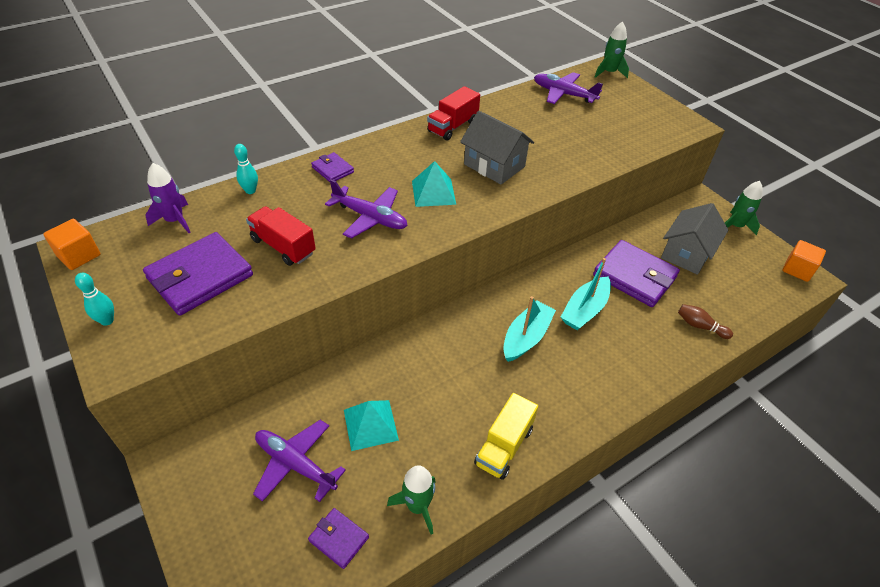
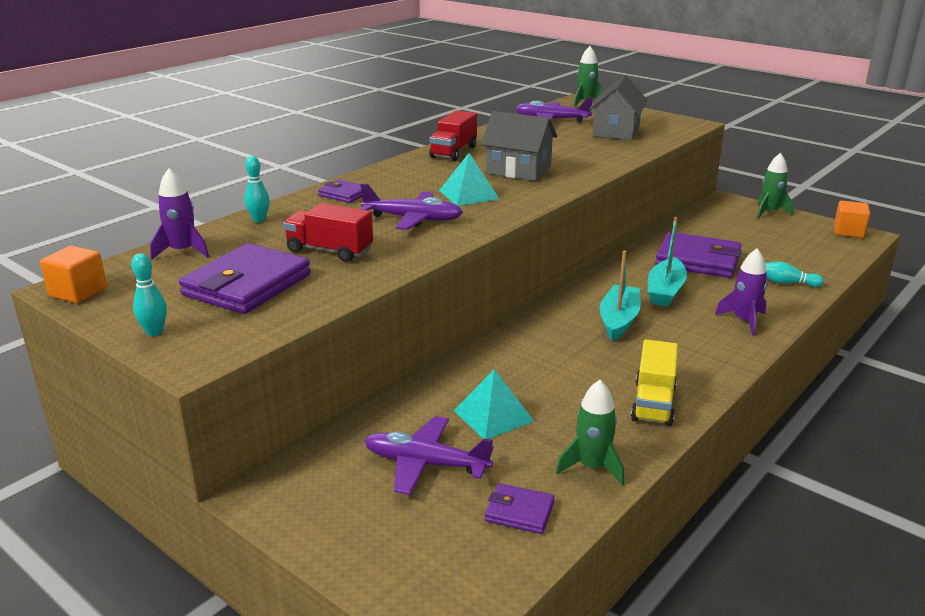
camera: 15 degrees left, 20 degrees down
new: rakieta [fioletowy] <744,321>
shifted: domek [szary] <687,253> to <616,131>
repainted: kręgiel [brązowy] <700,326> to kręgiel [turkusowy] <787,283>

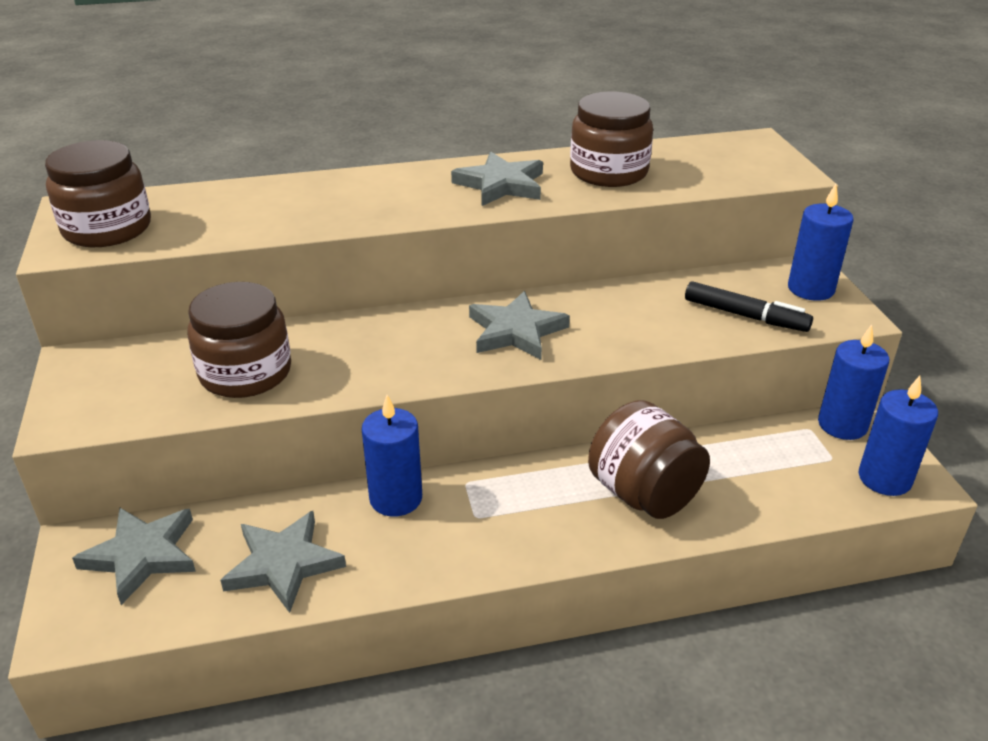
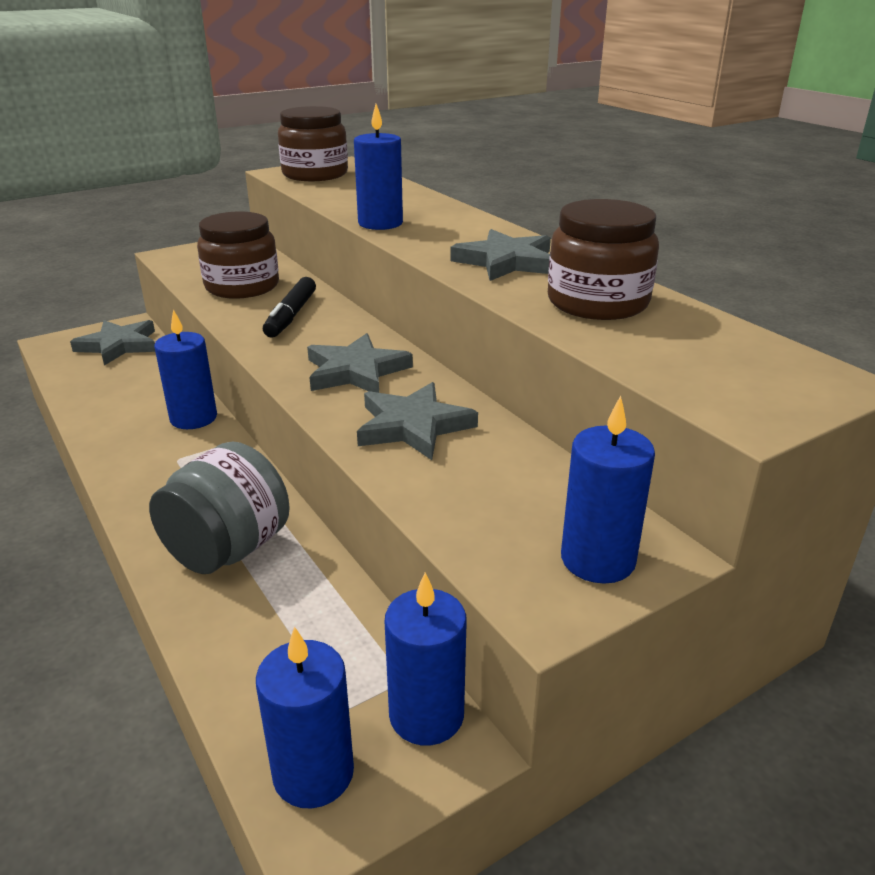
camera: 70 degrees right, 5 degrees down
new: świeca [niebieski] <380,223>
shifted: flamaster [czarny] <745,316> to <291,316>; gwiazda [szary] <284,564> to <413,426>
repainted: słoik [brązowy] <643,494> to słoik [szary] <228,549>

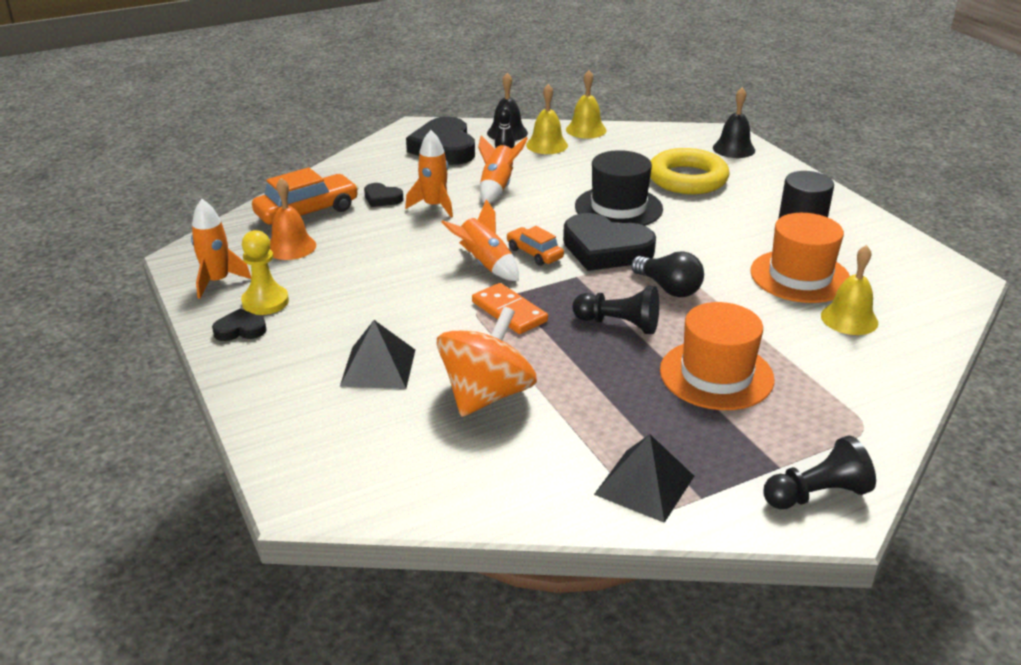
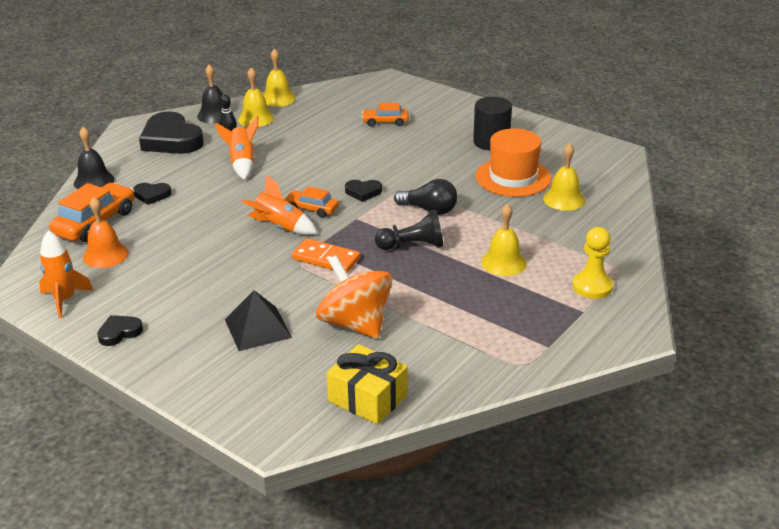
camera: 25 degrees left, 0 degrees up
gone: rakieta [pomarańczowy] <434,206>; kapelusz [czarny] <618,208>; piramida [czarny] <644,485>; pionek [czarny] <816,494>
new: prezent [żółty] <368,398>
shifted: dzwonek [czarny] <733,149> to <94,181>; pionek [żółty] <265,302> to <592,286>
swapped: pierścień [żółty] <687,179> to samochód [pomarańczowy] <385,122>; kapelusz [pomarańczowy] <716,375> to dzwonek [żółty] <503,262>
rotated: bączek [pomarańczowy] <486,395> = <355,323> 45 degrees counterclockwise
scaled: serce [czarny] <605,249> = <363,192> x0.48

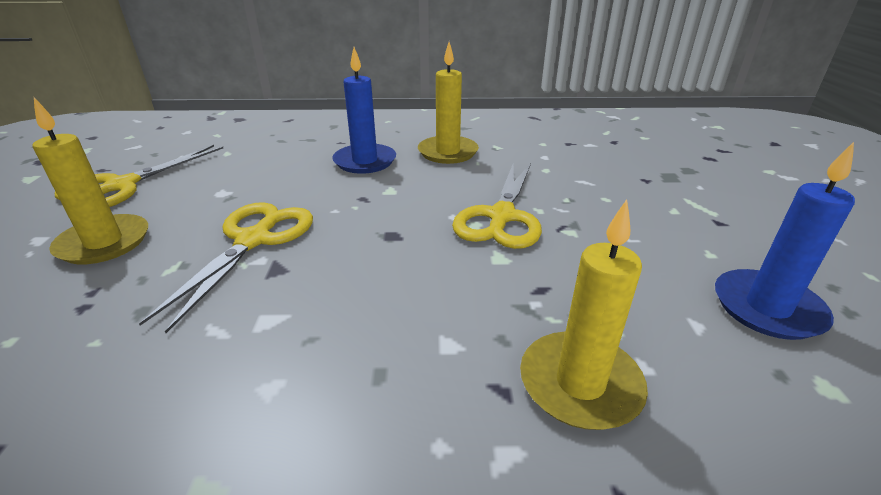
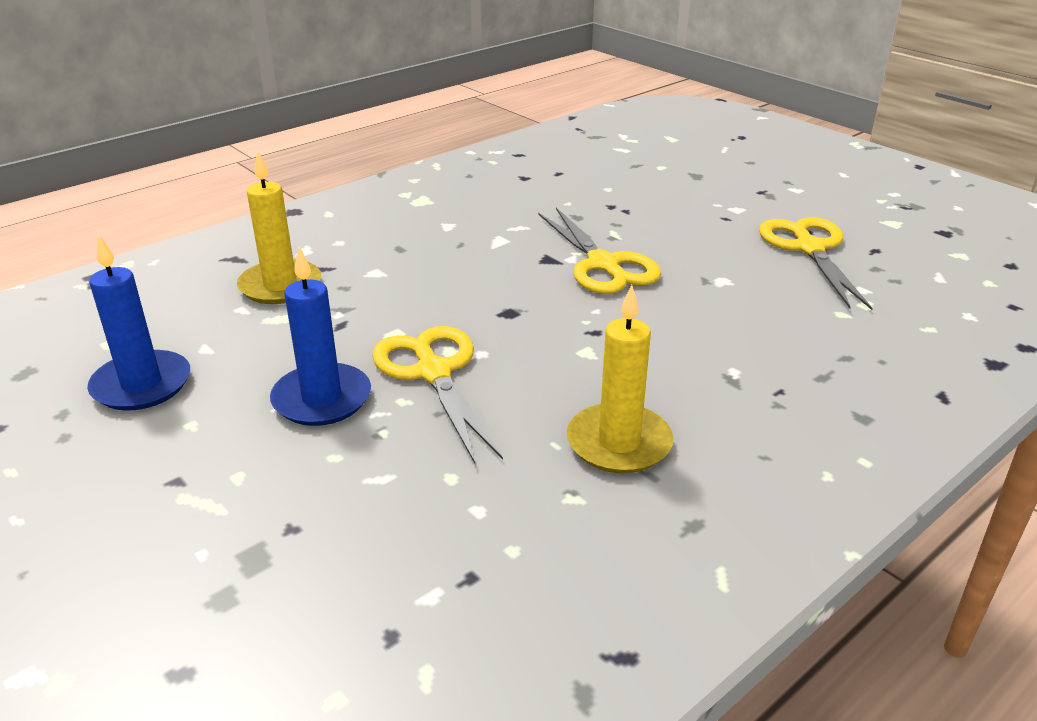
camera: 140 degrees right, 0 degrees up
gone: świeca [żółty] <104,243>
shifted: świeca [niebieski] <365,161> to <322,399>

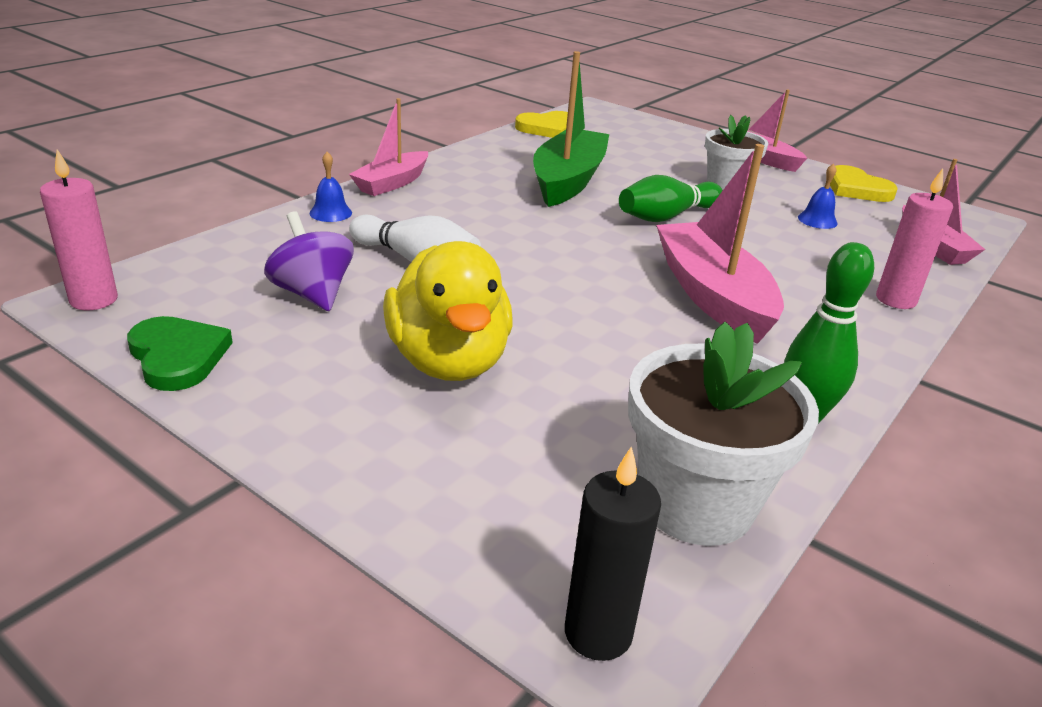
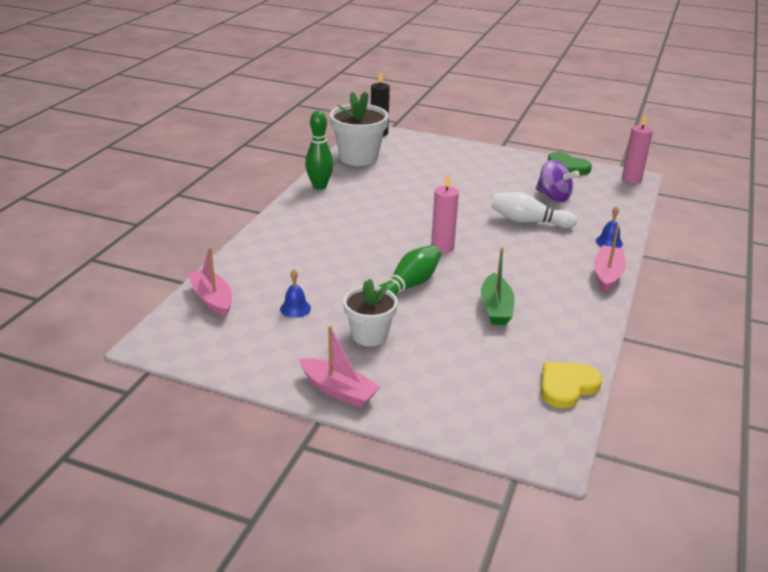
camera: 165 degrees right, 0 degrees up
gone: kaczka [żółty] <449,361>; łódka [różowy] <712,296>; serce [żółty] <856,189>
shifted: świeca [różowy] <895,300> to <442,247>
scaled: łódka [zielony] <568,181> = <496,308> x0.61

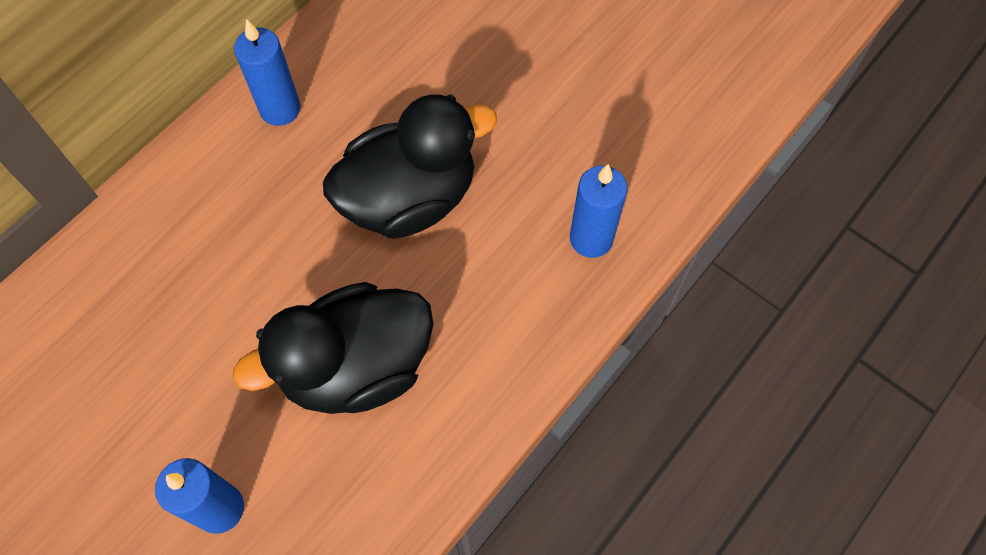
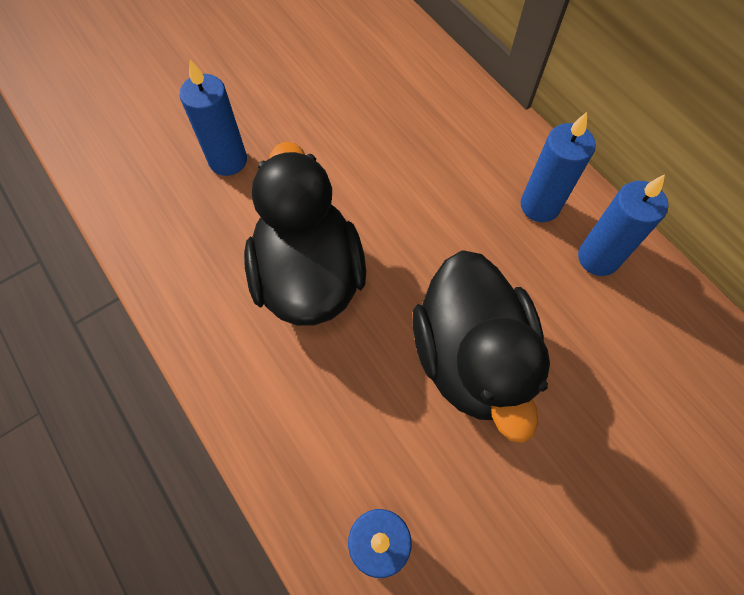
camera: 105 degrees right, 0 degrees up
new: świeca [niebieski] <540,206>

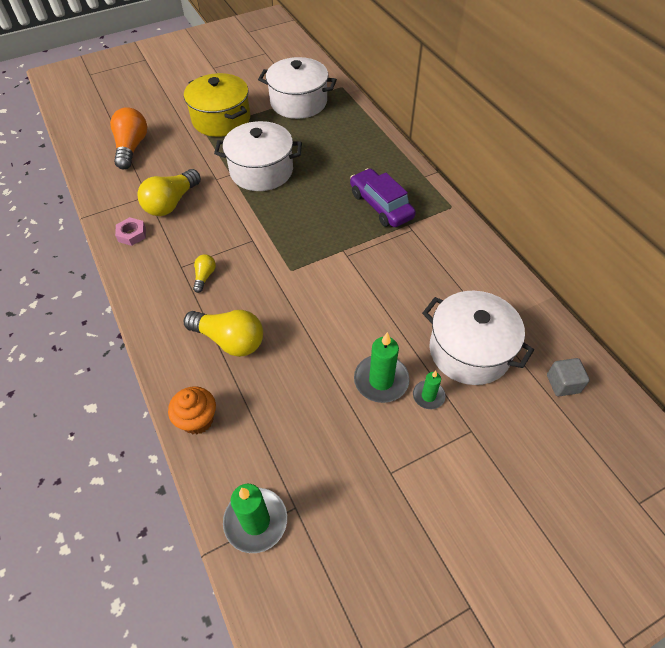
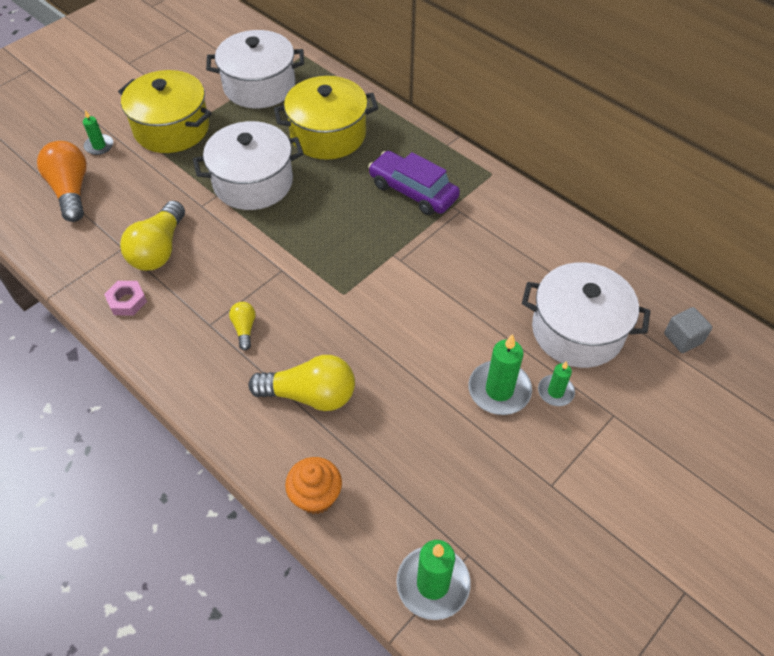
camera: 20 degrees left, 0 degrees up
new: świeca [zielony] <99,146>; garnek [żółty] <328,134>

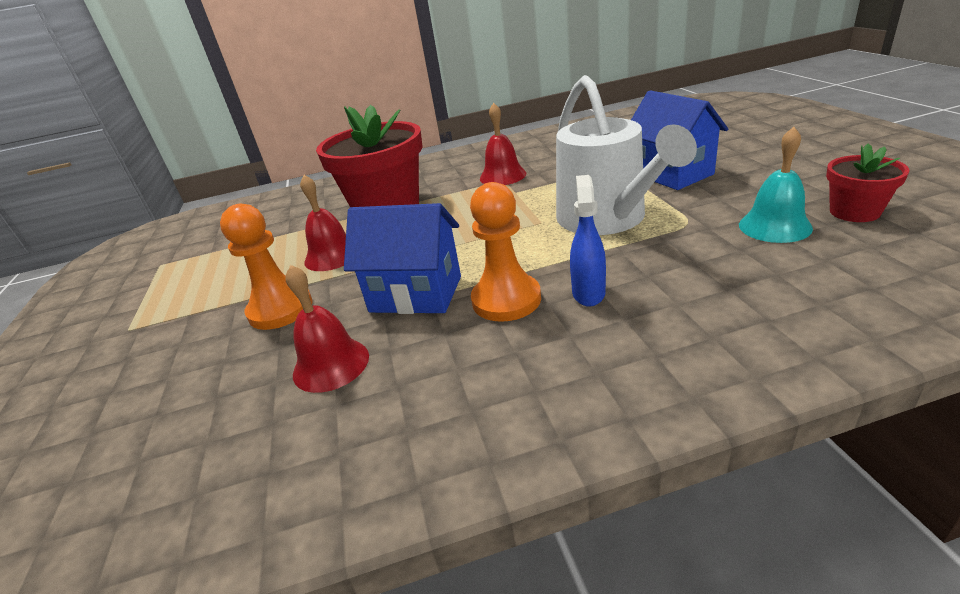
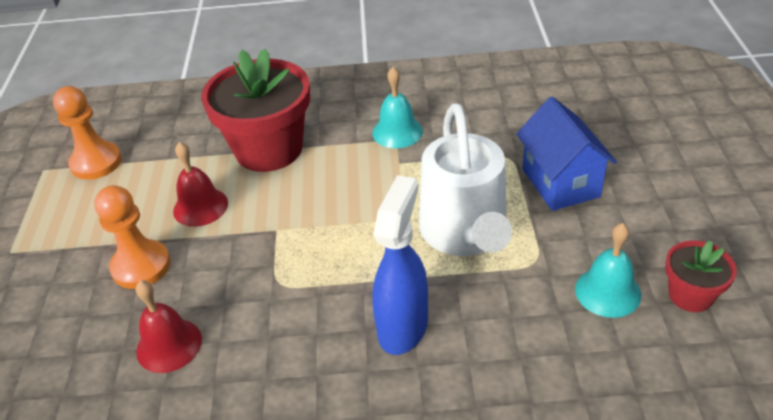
camera: 10 degrees right, 10 degrees up
gone: domek [niebieski] <416,294>
shifted: pionek [pomarańczowy] <506,300> to <96,162>
repainted: dzwonek [czerwony] <502,176> to dzwonek [turkusowy] <397,132>
scaled: spryskiwacz [niebieski] <588,293> = <403,326> x1.61

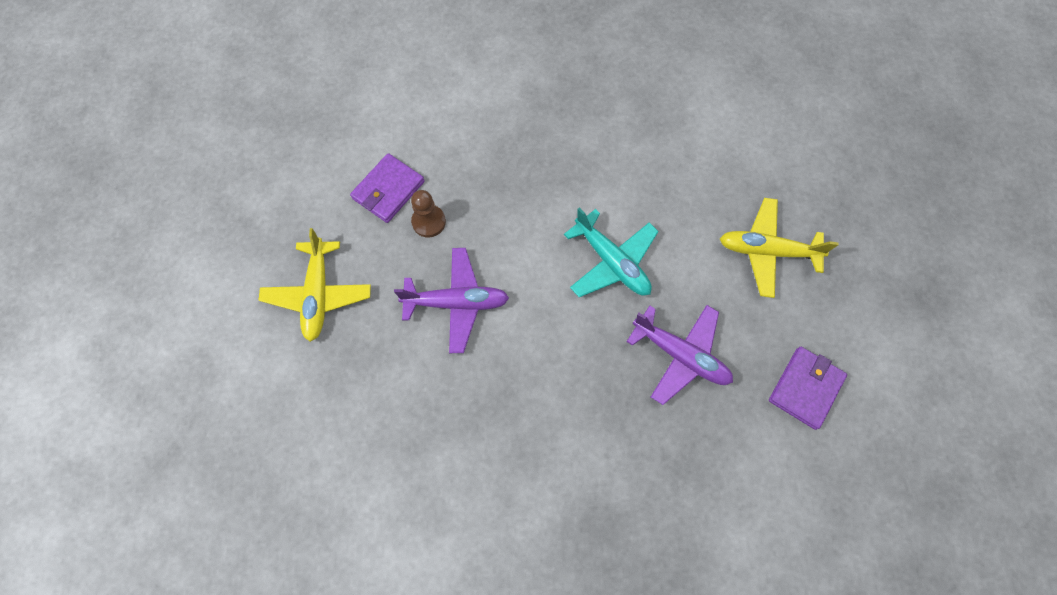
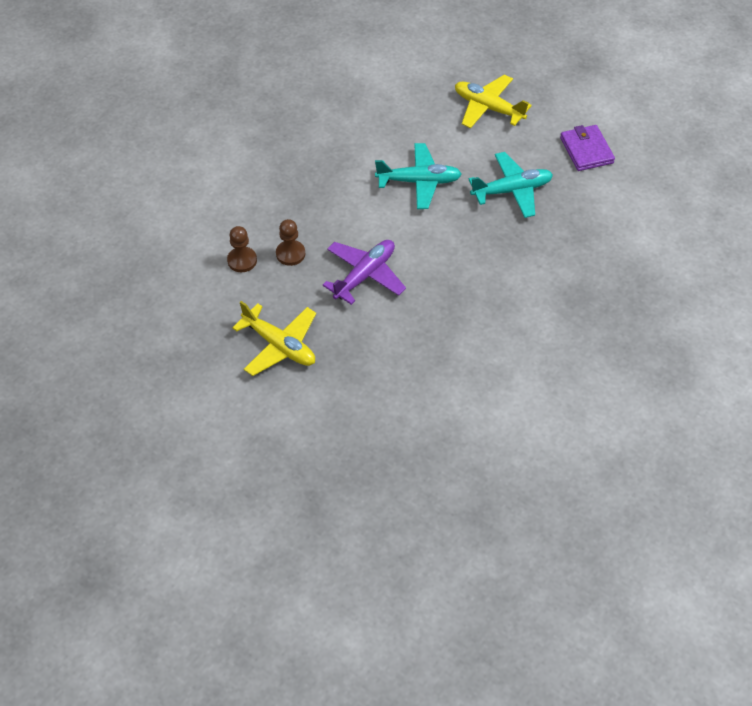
camera: 50 degrees left, 15 degrees down
swapped: portfel [fioletowy] <388,190> to pionek [brązowy] <242,260>
repainted: samolot [fioletowy] <680,355> to samolot [turkusowy] <512,190>
rotated: samolot [żółty] <767,251> = <488,108> 75 degrees clockwise

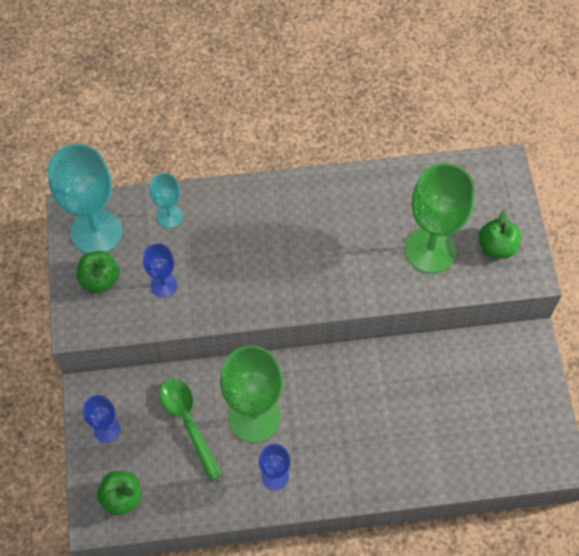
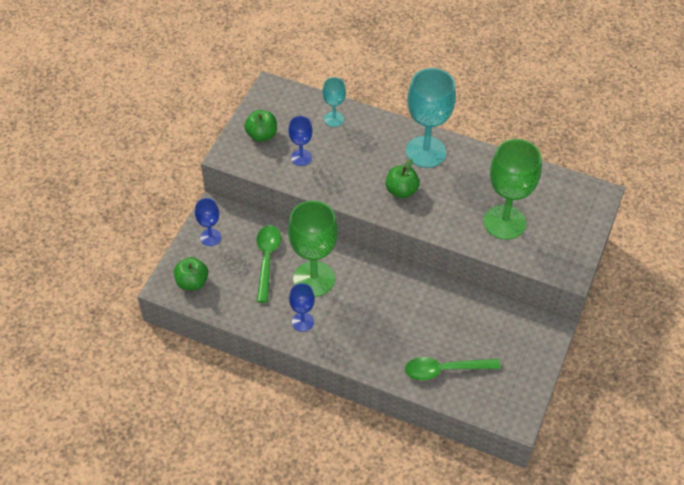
camera: 30 degrees right, 10 degrees down
new: łyżka [zielony] <444,370>
shifted: jabłko [zielony] <497,247> to <401,190>; kielich [turkusowy] <97,232> to <426,152>

